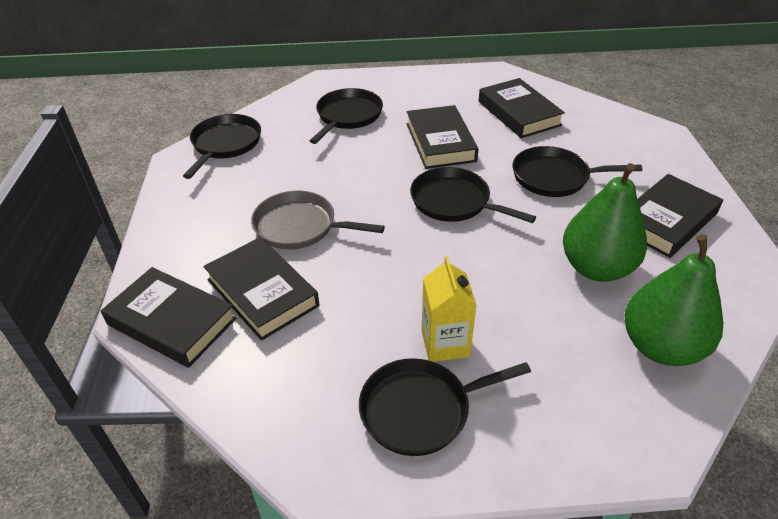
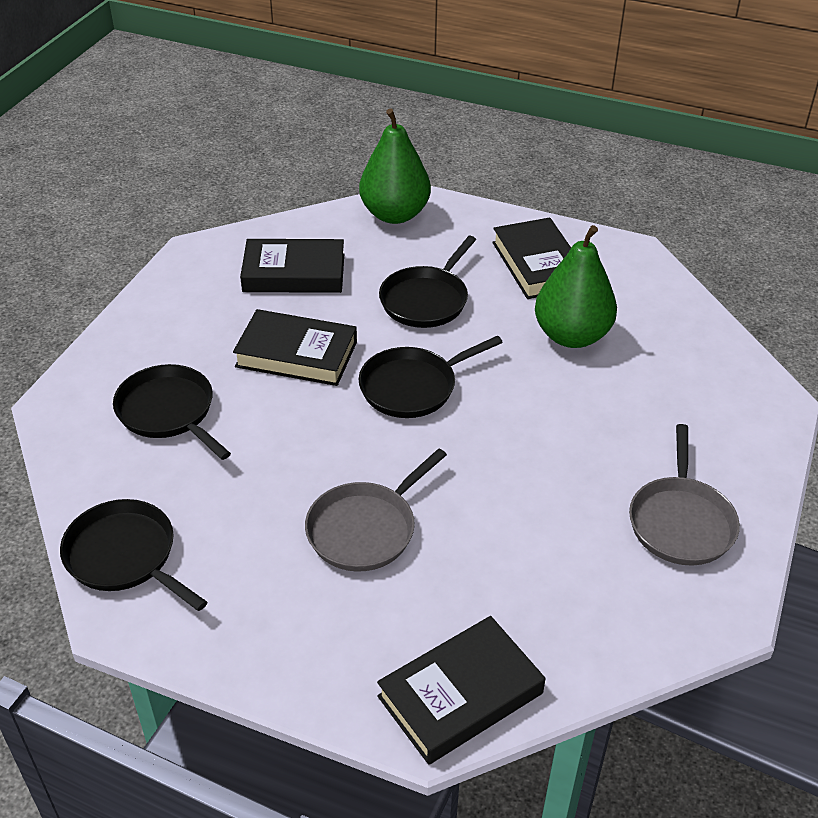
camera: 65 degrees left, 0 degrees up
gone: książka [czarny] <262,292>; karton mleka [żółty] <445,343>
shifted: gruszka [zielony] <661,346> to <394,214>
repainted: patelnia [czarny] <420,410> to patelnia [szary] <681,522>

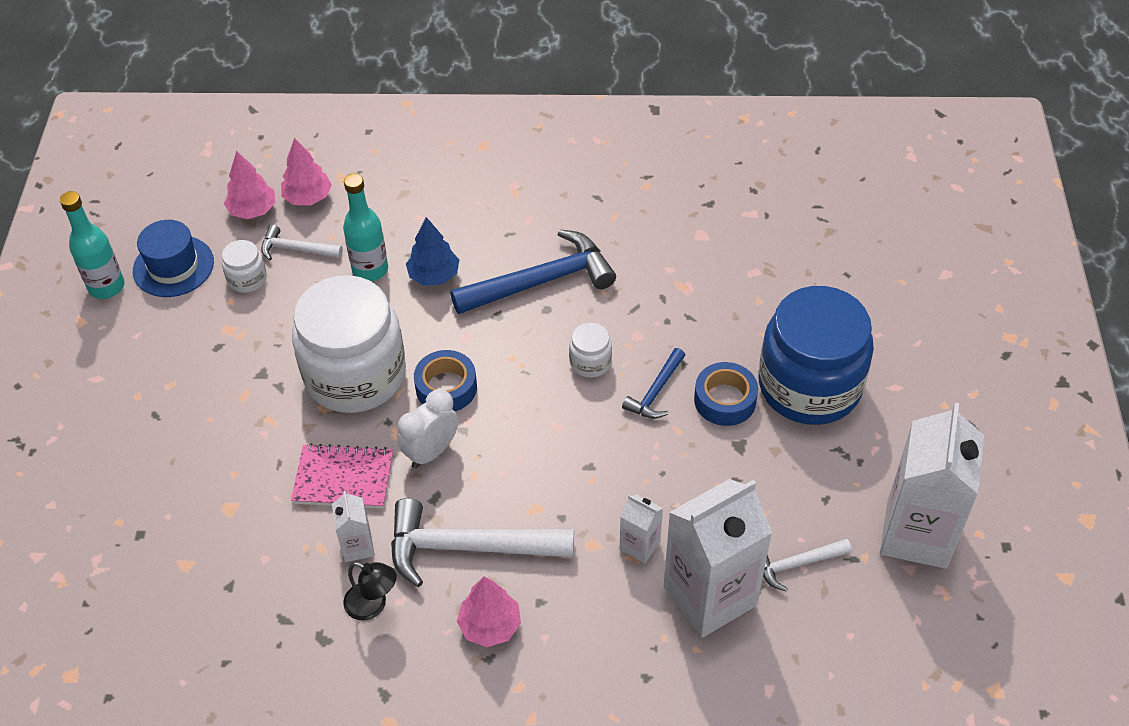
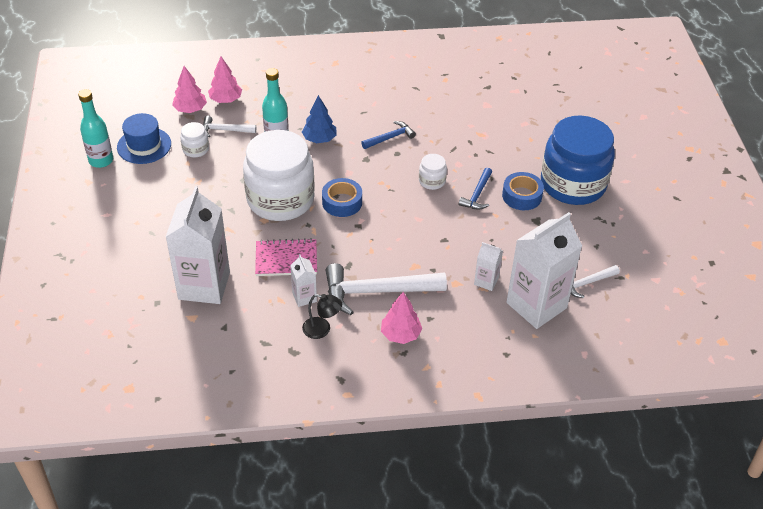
camera: 10 degrees left, 5 degrees down
gone: budzik [biały] <431,452>
shifted: karton mleka [biały] <916,534> to <204,285>
scaled: młotek [niebieski] <541,281> = <390,138> x0.52

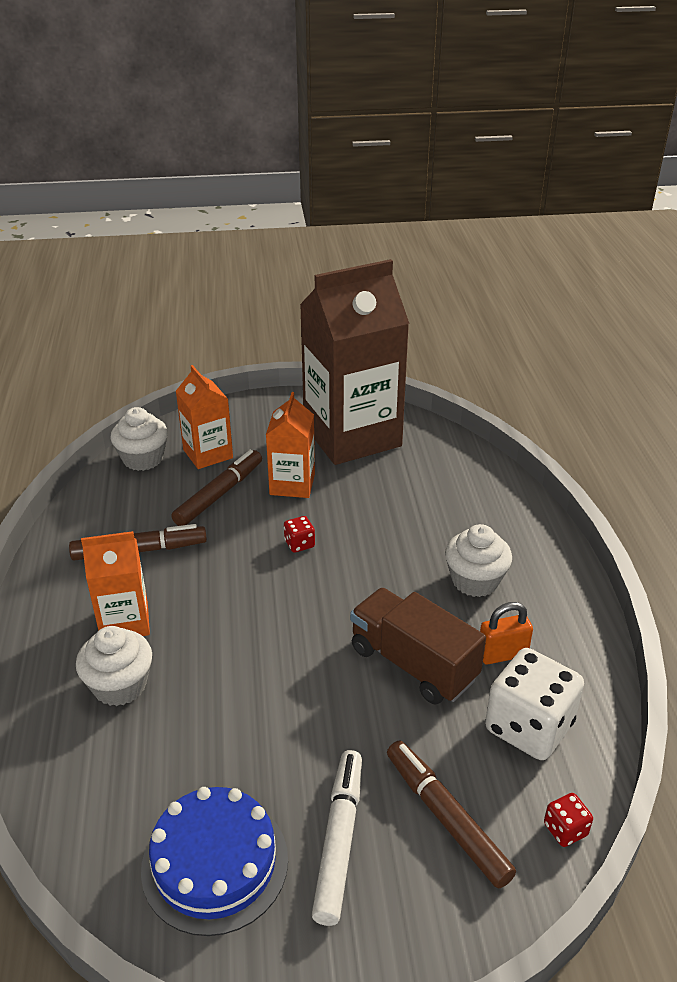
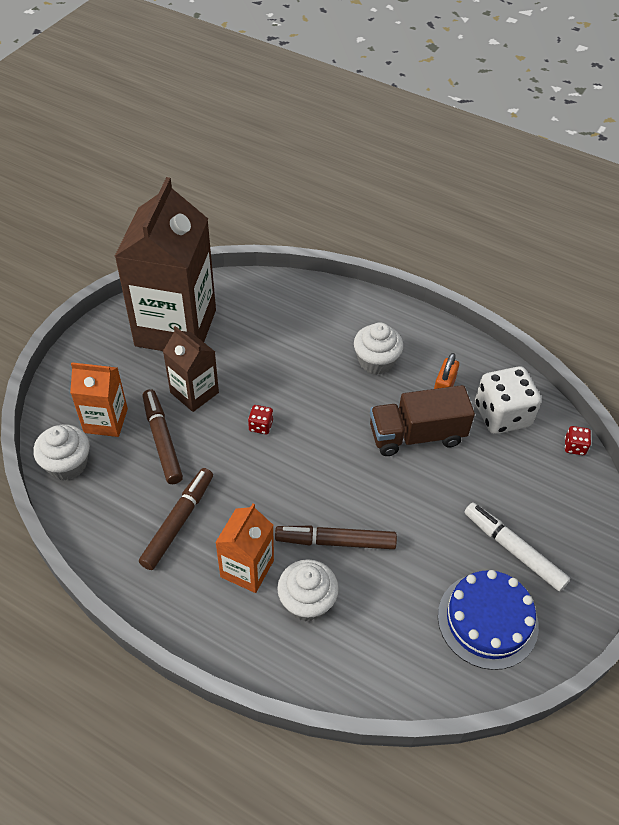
camera: 55 degrees left, 15 degrees up
shifted: flamaster [brązowy] <446,818> to <335,541>
repainted: karton mleka [pomarańczowy] <292,484> to karton mleka [brązowy] <194,392>

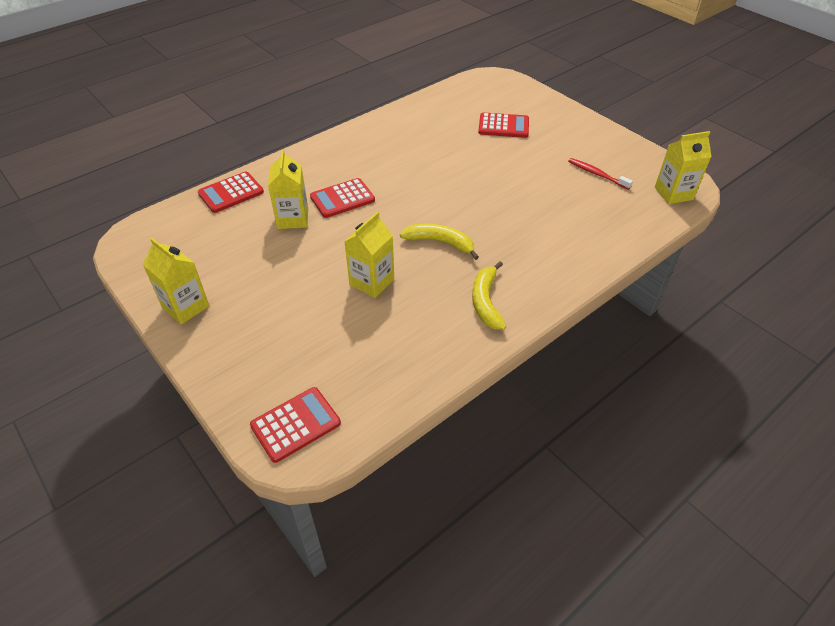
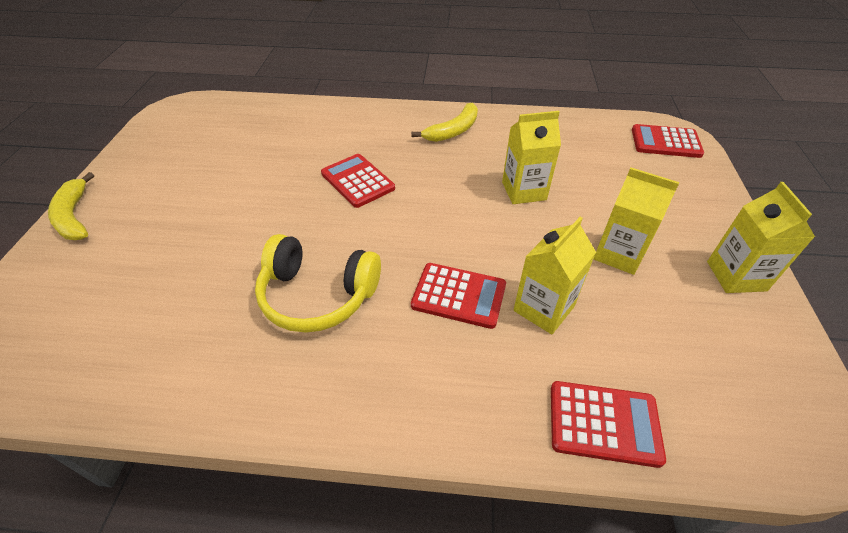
camera: 135 degrees left, 0 degrees up
gone: szczoteczka do zębów [czerwony] <597,174>
new: słuchawki [żółty] <318,295>
shifted: banan [żółty] <440,242> to <74,216>; kalkulator [czerwony] <503,126> to <357,181>; karton mleka [żółty] <673,193> to <618,254>

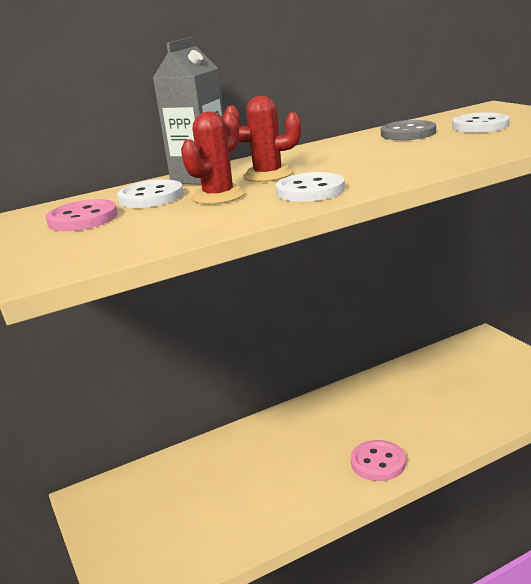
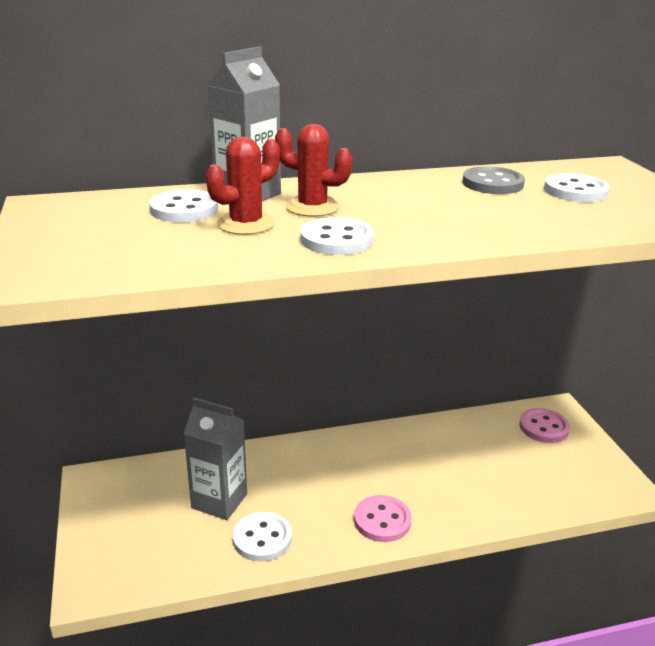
camera: 10 degrees right, 5 degrees up
new: karton mleka [szary] <219,501>; guzik [biały] <262,538>
shifted: guzik [różowy] <83,219> to <543,427>

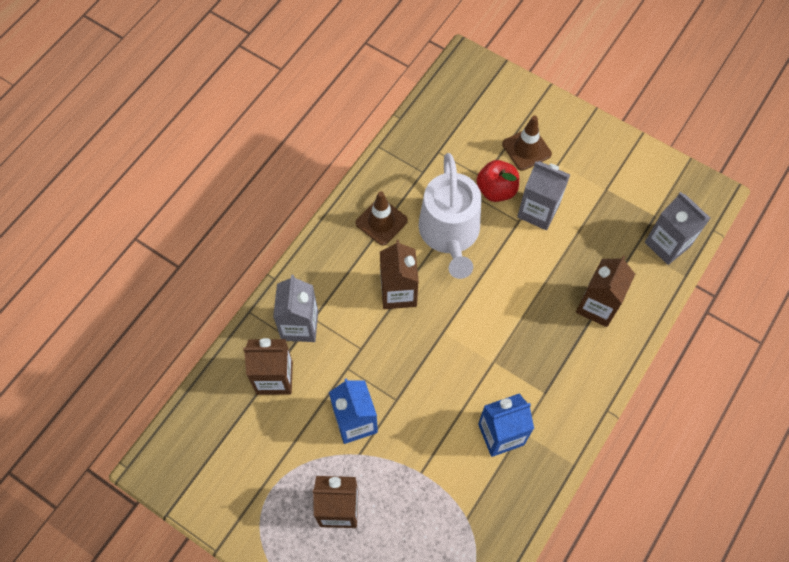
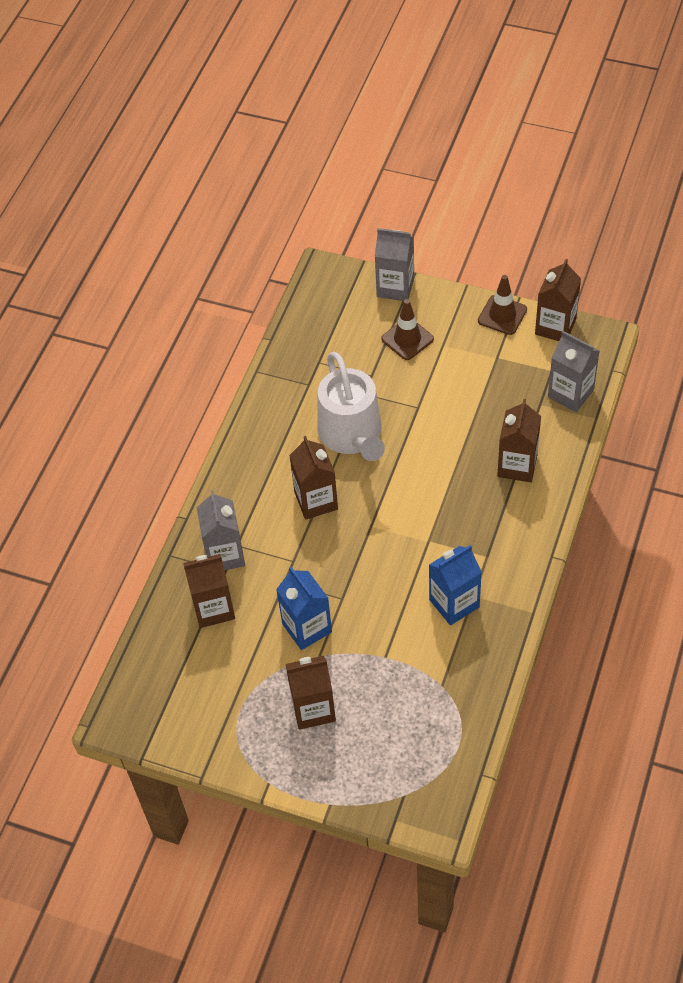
camera: 10 degrees left, 10 degrees down
gone: jabłko [czerwony] <496,190>
new: karton mleka [brązowy] <555,327>
shifted: karton mleka [szary] <538,211> to <395,287>; pachołek [brązowy] <381,222> to <502,315>

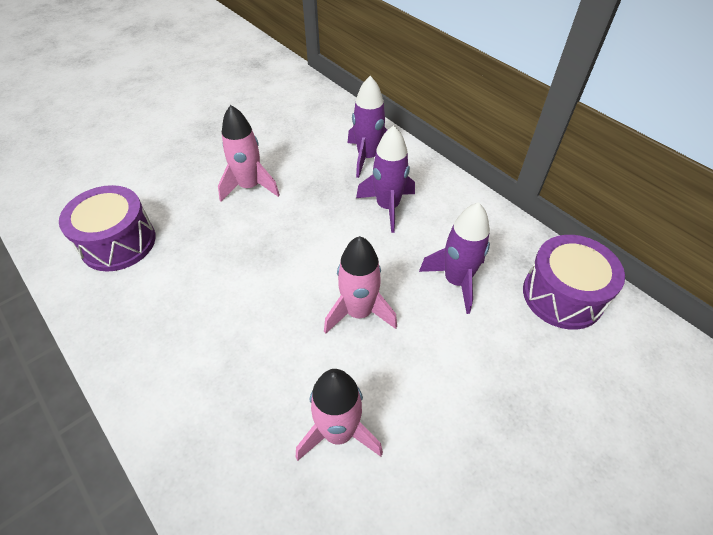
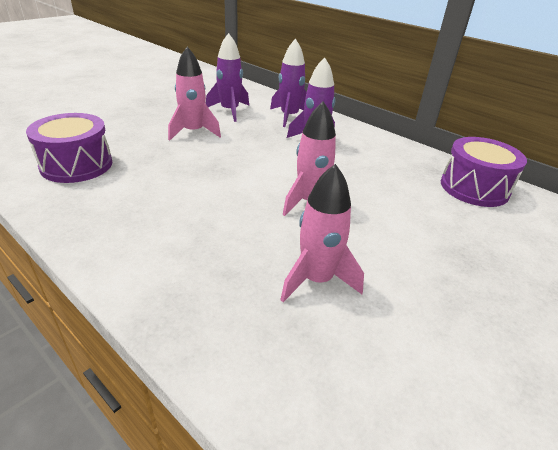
camera: 10 degrees left, 15 degrees down
shifted: rakieta [fioletowy] <456,281> to <230,111>

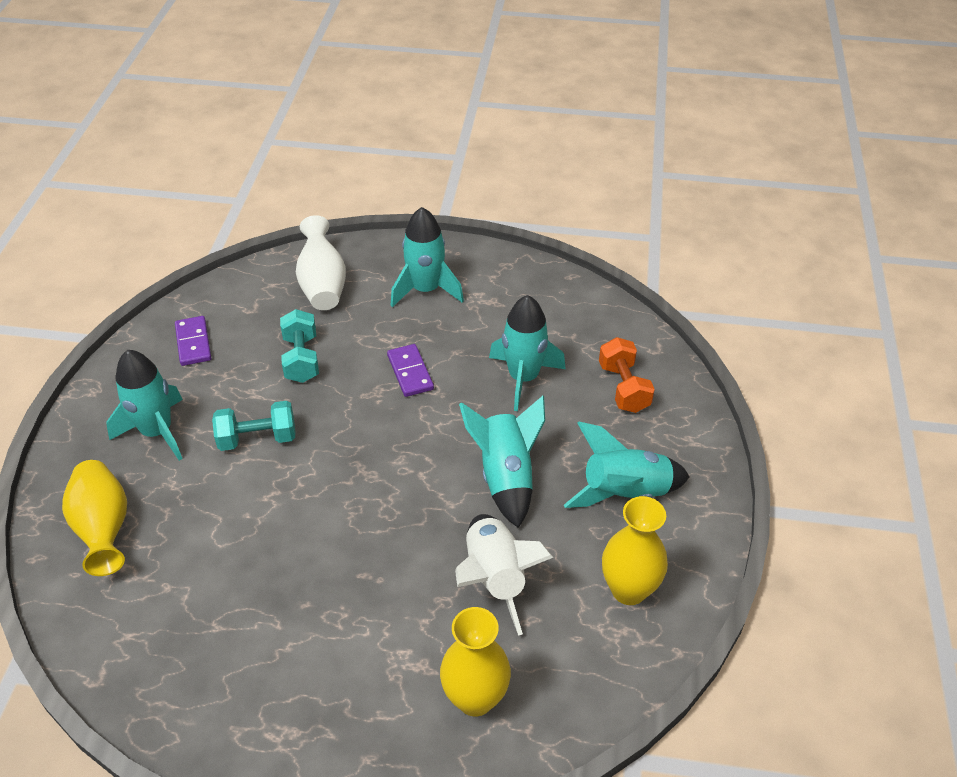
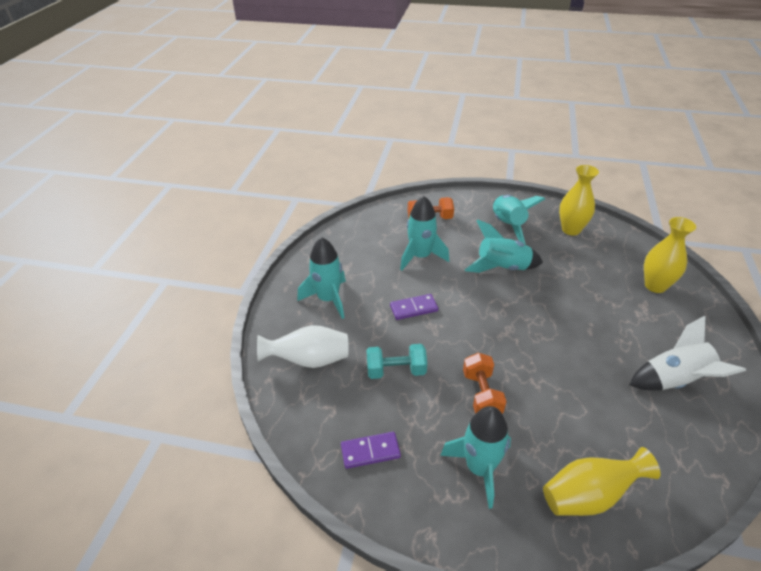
camera: 85 degrees left, 5 degrees down
shifted: rakieta [biały] <495,578> to <674,381>
repainted: hantel [turkusowy] <257,438> to hantel [pomarańczowy] <482,394>

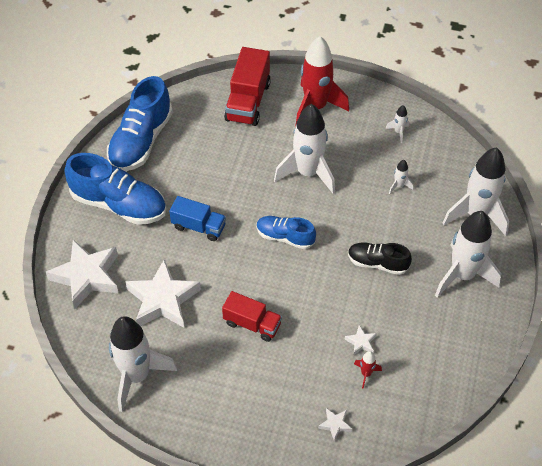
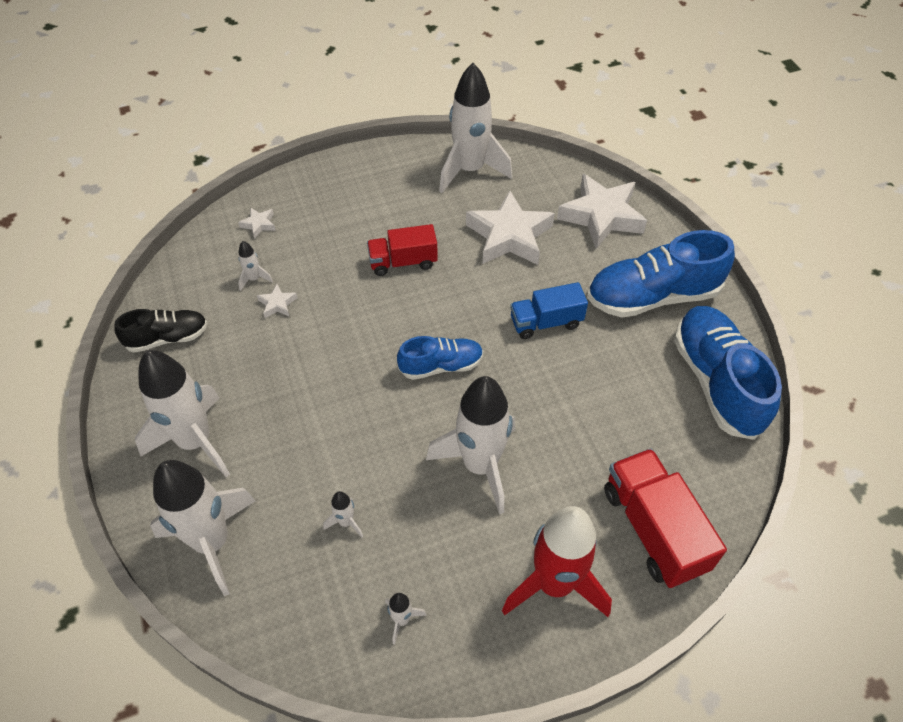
camera: 145 degrees right, 0 degrees up
shifted: but [czarny] <377,263> to <167,338>
repainted: rakieta [czerwony] <366,374> to rakieta [biały] <254,279>

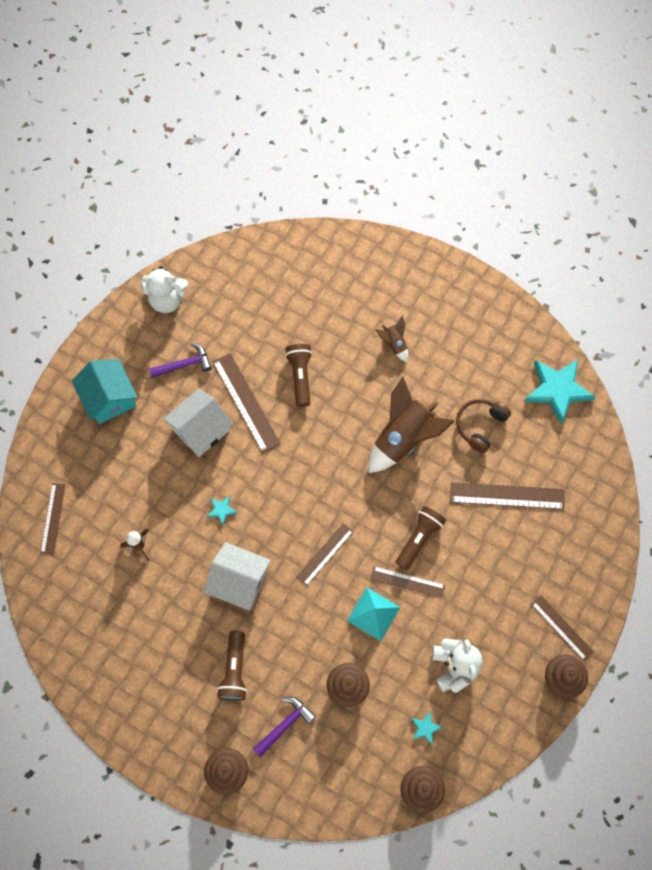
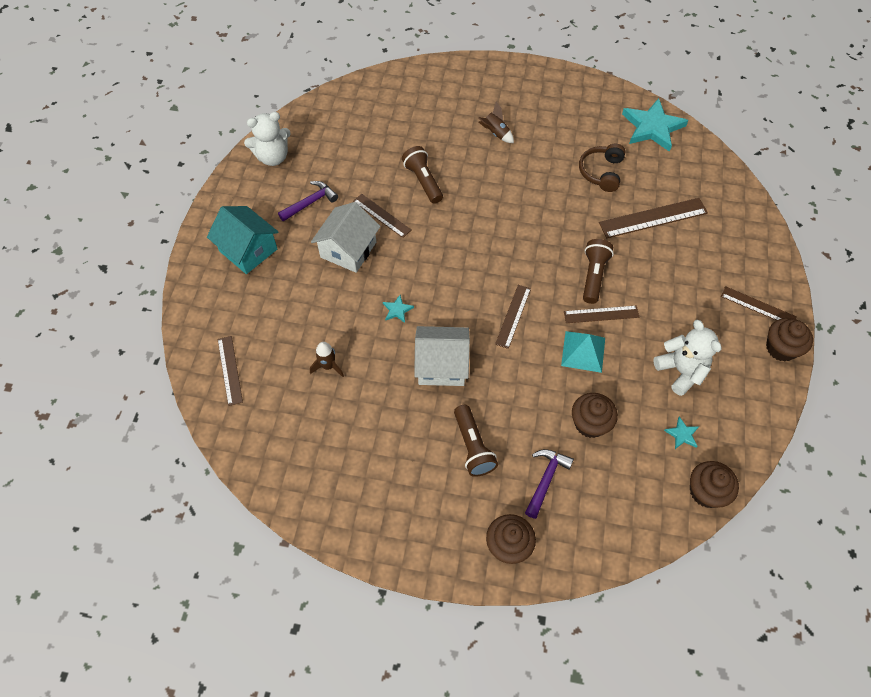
camera: 20 degrees left, 10 degrees down
gone: rakieta [brązowy] <403,438>
scaled: linijka [brązowy] <246,402> = <382,215> x0.63

